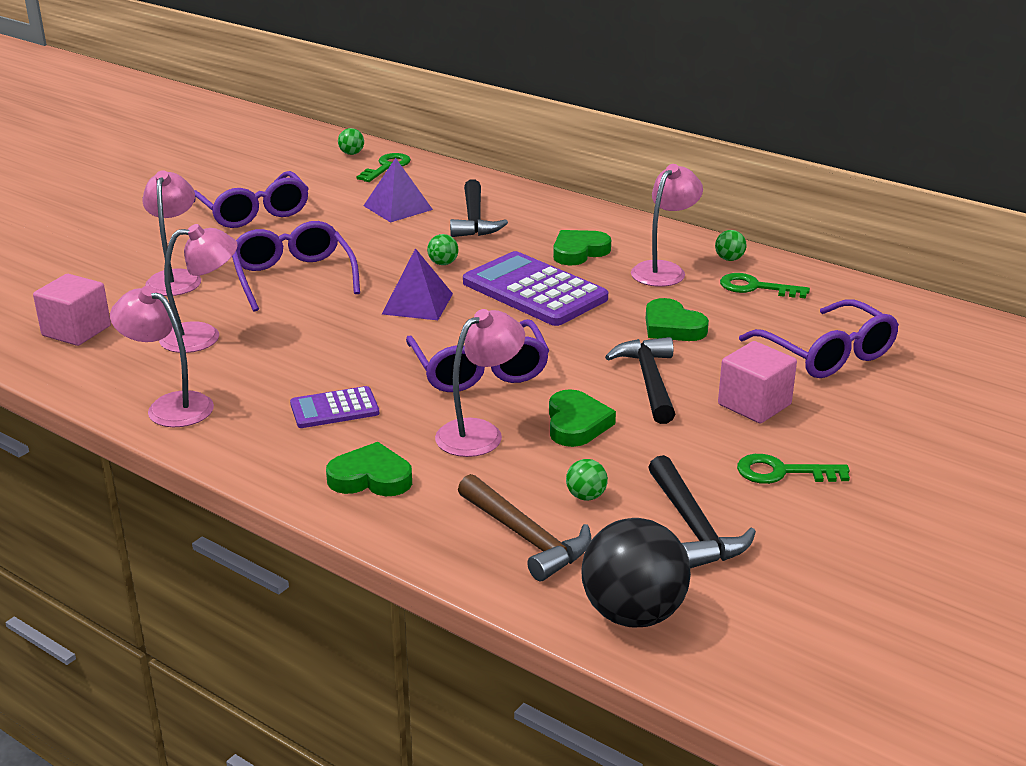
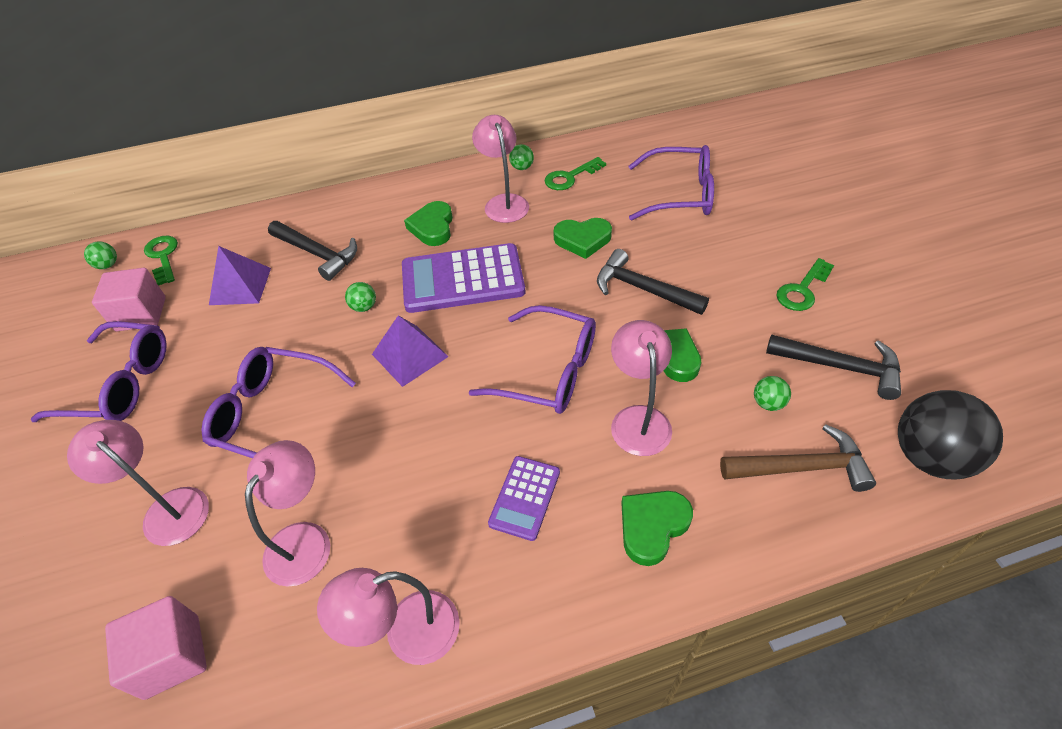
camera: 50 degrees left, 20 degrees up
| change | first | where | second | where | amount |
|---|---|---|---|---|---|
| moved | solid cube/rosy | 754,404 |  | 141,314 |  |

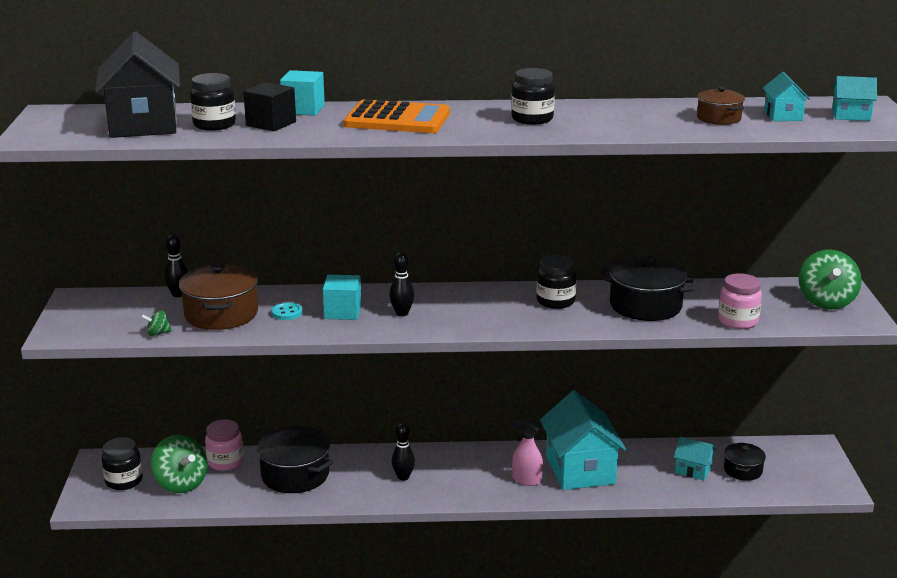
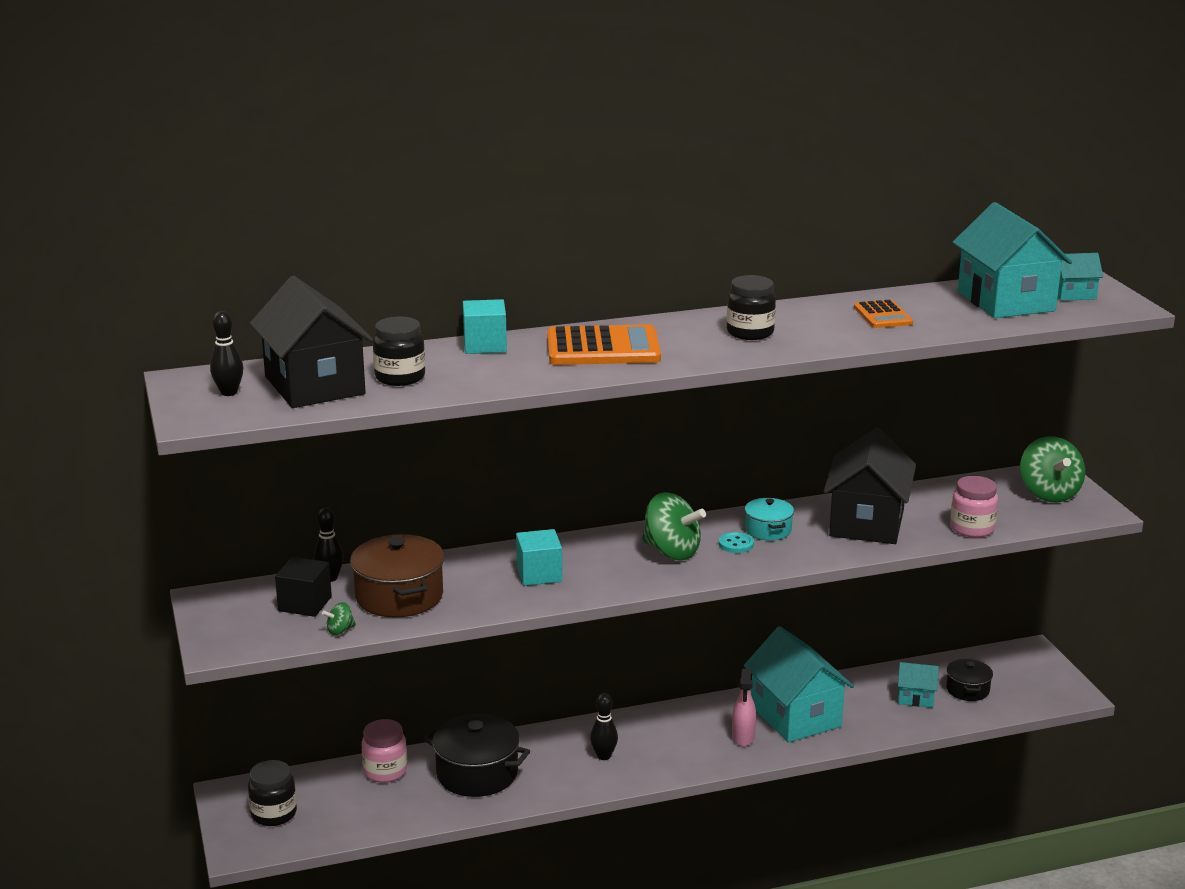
camera: 15 degrees left, 0 degrees up
| change | first | where | second | where | amount |
|---|---|---|---|---|---|
| removed | cooking pot/russet | 718,118 |  |  |  |
| added |  |  | adding machine/bright orange | 883,315 |  |
| moved | whirligig/leaf-green | 181,483 |  | 671,552 |  |
| moved | solid cube/ebony | 271,124 |  | 305,604 |  |
| moved | button/turquoise | 287,313 |  | 736,544 |  |
| moved | bowling pin/ebony | 402,313 |  | 229,392 |  |
| replaced | jam jar/ebony | 555,301 | cooking pot/turquoise | 768,530 |  |
| replaced | cooking pot/ebony | 645,306 | cottage/ebony | 867,523 |  |
| turned | spray bottle/rosy | 526,480 |  | 743,737 | 90 degrees counterclockwise |
| resized | cottage/turquoise | 783,115 |  | 1006,301 | x2.07 |

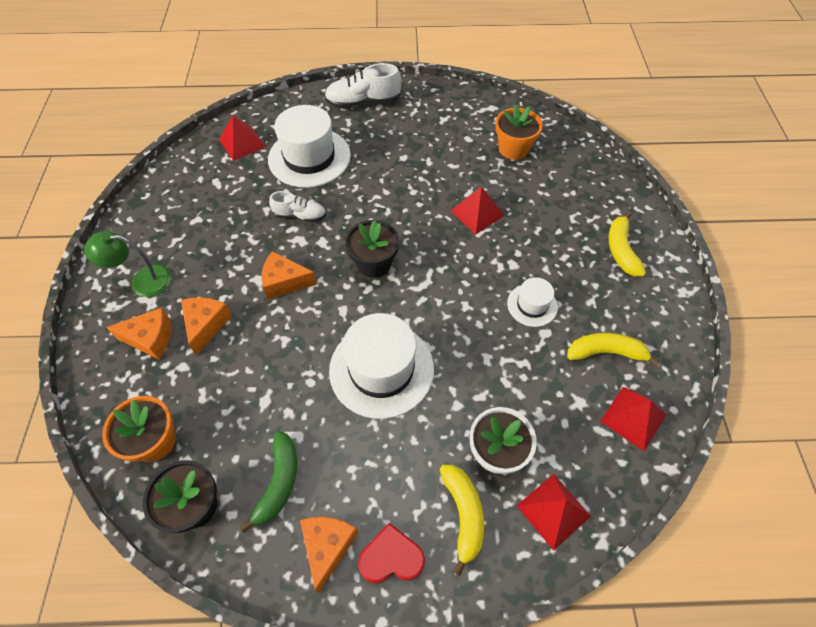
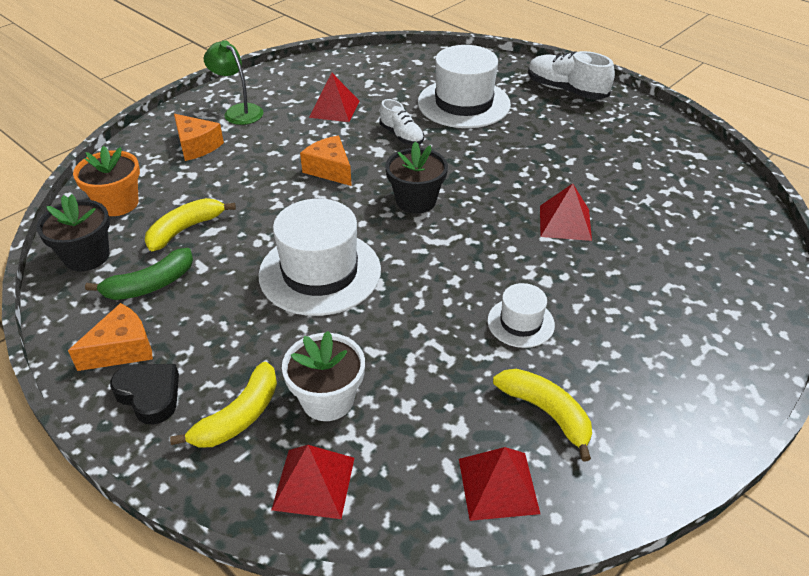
camera: 45 degrees right, 15 degrees down
| change | first | where | second | where | amount |
|---|---|---|---|---|---|
| removed | cheese/bright orange | 206,325 |  |  |  |
| removed | plant pot/bright orange | 513,149 |  |  |  |
| moved | solid pyramid/scarlet | 242,143 |  | 334,109 |  |
| moved | toy banana/golden | 621,250 |  | 185,229 |  |
| recoloured | heart/scarlet | 391,558 | heart/ebony | 149,395 |  |

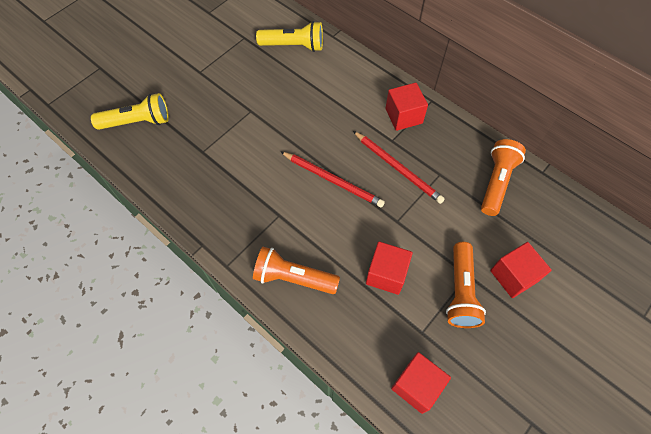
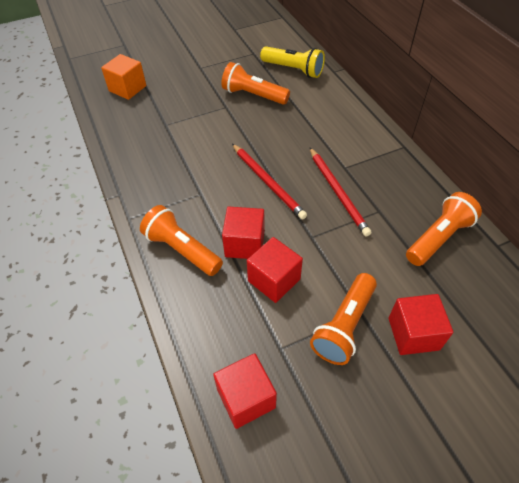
camera: 25 degrees right, 10 degrees down
| change | first | where | second | where | amount |
|---|---|---|---|---|---|
| added |  |  | flashlight/bright orange | 253,95 |  |
| moved | solid cube/scarlet | 403,116 |  | 244,244 |  |
| replaced | flashlight/golden | 137,122 | solid cube/bright orange | 127,88 |  |

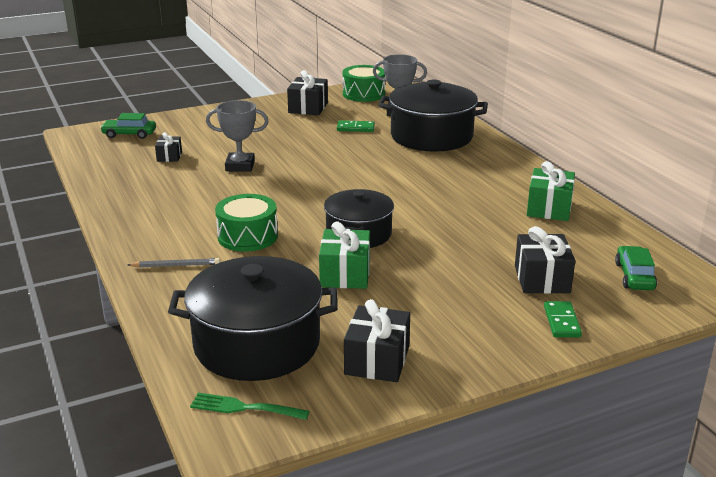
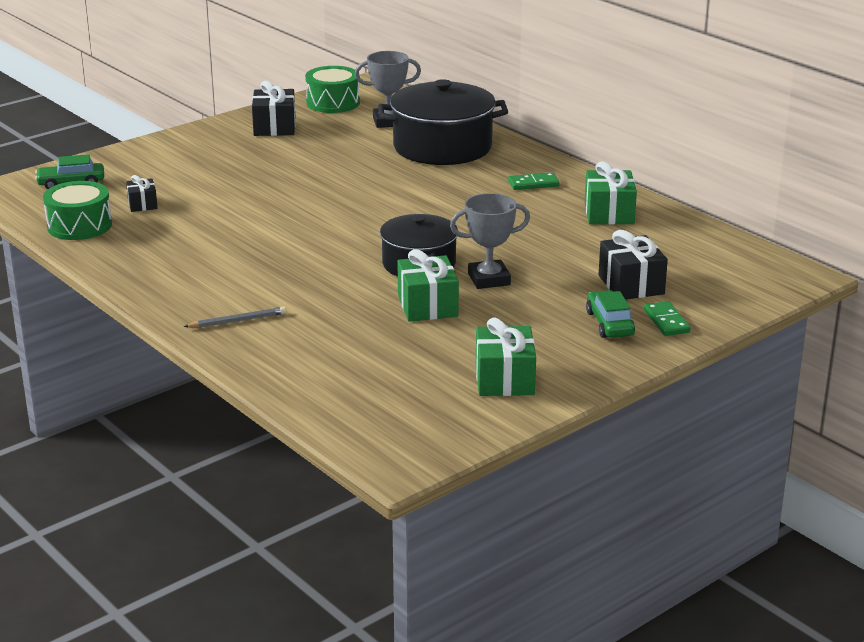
camera: 15 degrees left, 0 degrees up
| change | first | where | second | where | amount |
|---|---|---|---|---|---|
| removed | cooking pot/ebony | 257,344 |  |  |  |
| removed | table fork/leaf-green | 244,408 |  |  |  |
| moved | award cup/gray | 240,166 |  | 489,279 |  |
| moved | snare drum/leaf-green | 247,236 |  | 79,226 |  |
| moved | domino tile/leaf-green | 355,128 |  | 533,184 |  |
| moved | car/leaf-green | 634,276 |  | 609,324 |  |
| recoloured | present/ebony | 377,360 | present/leaf-green | 504,379 |  |

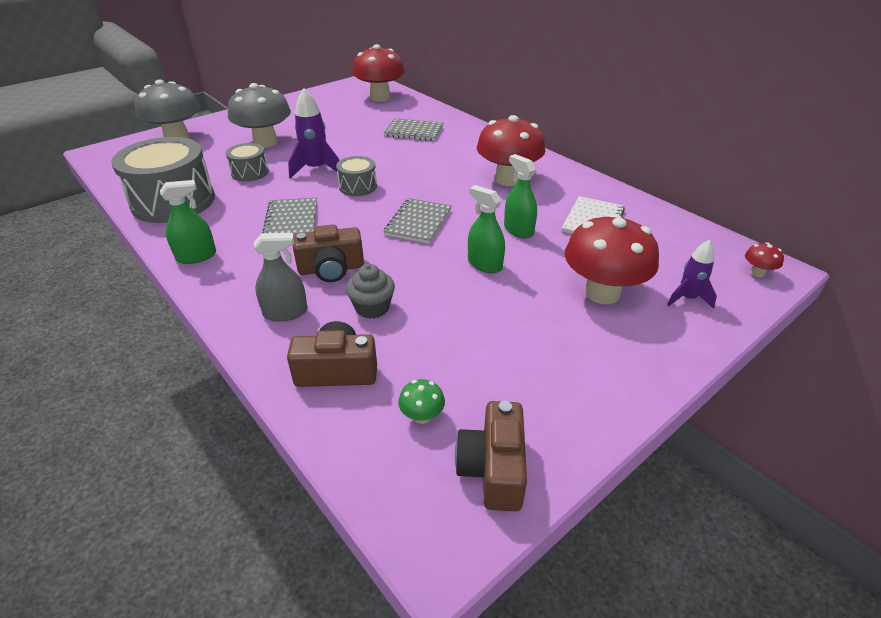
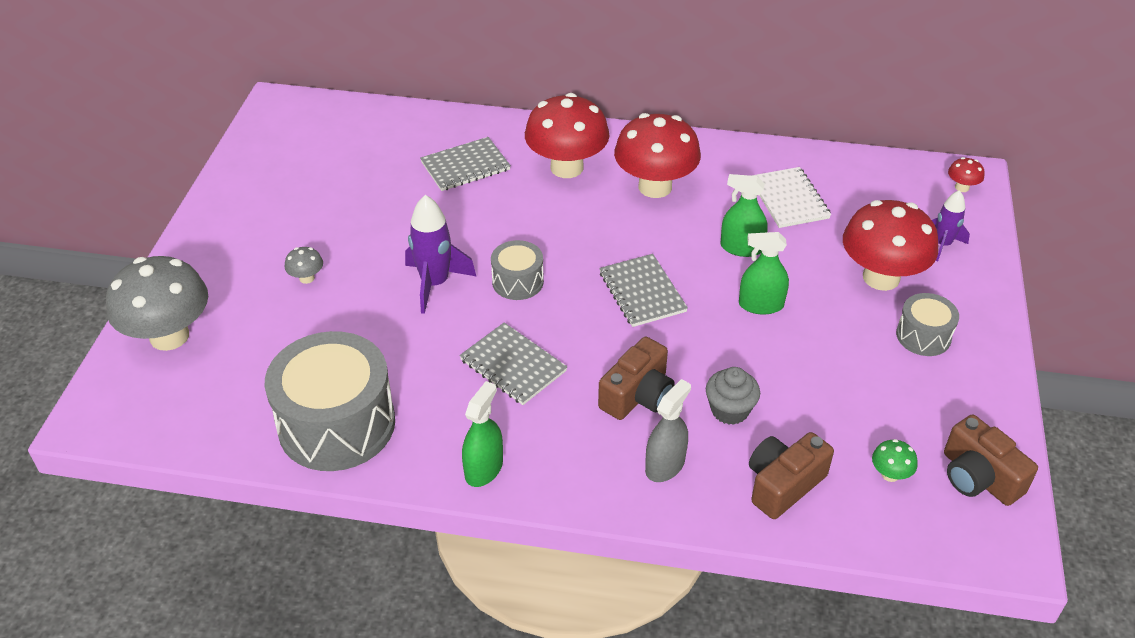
camera: 40 degrees left, 5 degrees up
| change | first | where | second | where | amount |
|---|---|---|---|---|---|
| moved | snare drum/gray | 250,172 |  | 923,336 |  |
| moved | toadstool/scarlet | 380,97 |  | 567,167 |  |
| resized | toadstool/gray | 265,142 |  | 306,278 | x0.41 |

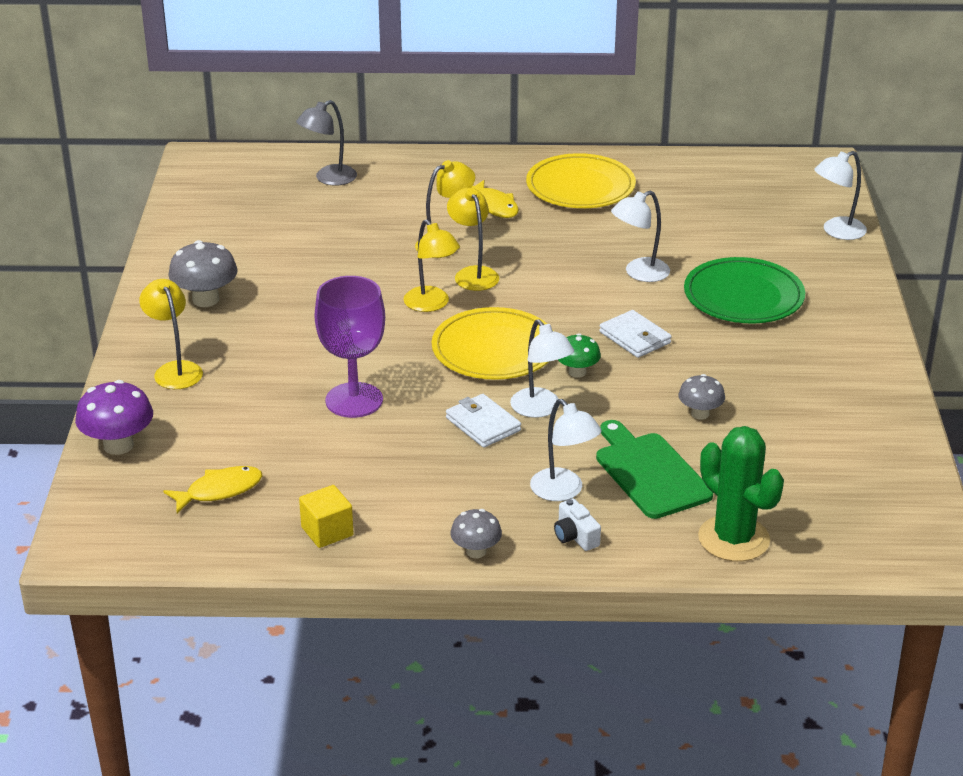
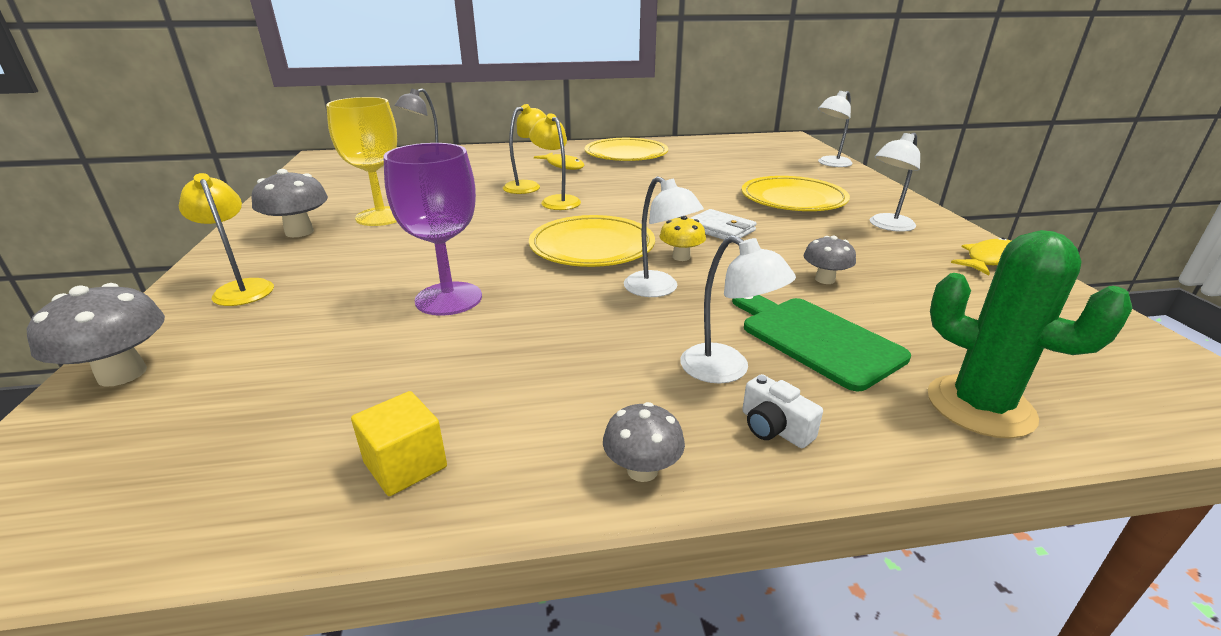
camera: 10 degrees left, 5 degrees down
| change | first | where | second | where | amount |
|---|---|---|---|---|---|
| removed | desk lamp/golden | 431,304 |  |  |  |
| removed | card wallet/snow-white | 483,424 |  |  |  |
| added |  |  | chalice/golden | 381,216 |  |
| moved | fish figure/golden | 219,490 |  | 989,259 |  |
| moved | desk lamp/snow-white | 639,273 |  | 887,226 |  |
| recoloured | toadstool/violet | 118,445 | toadstool/gray | 122,374 |  |
| recoloured | toadstool/leaf-green | 577,372 | toadstool/golden | 681,257 |  |
| recoloured | plate/leaf-green | 743,296 | plate/golden | 793,199 |  |

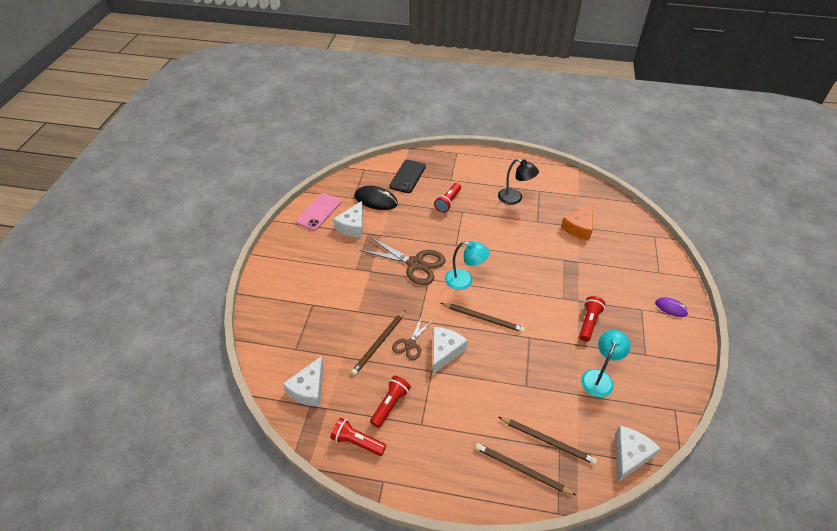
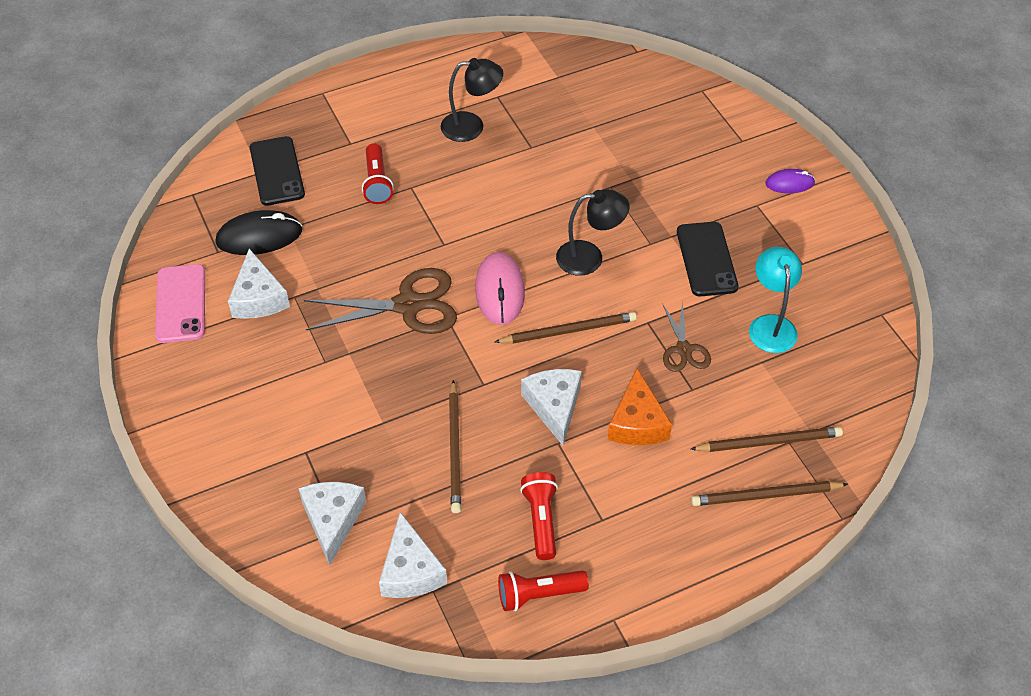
camera: 35 degrees left, 5 degrees up
| change | first | where | second | where | amount |
|---|---|---|---|---|---|
| added |  |  | desk lamp/ebony | 589,257 |  |
| moved | pair of scissors/russet | 410,344 |  | 683,349 |  |
| moved | cheese/bright orange | 579,228 |  | 637,423 |  |
| moved | cheese/snow-white | 629,455 |  | 332,520 |  |
| replaced | desk lamp/turquoise | 464,280 | computer mouse/rosy | 500,291 |  |
| replaced | flashlight/scarlet | 589,322 | mobile phone/ebony | 706,259 |  |

